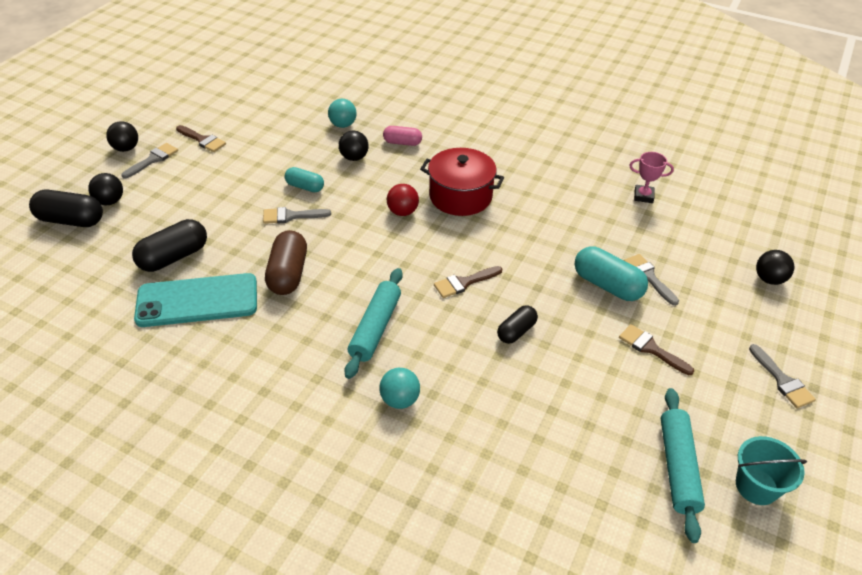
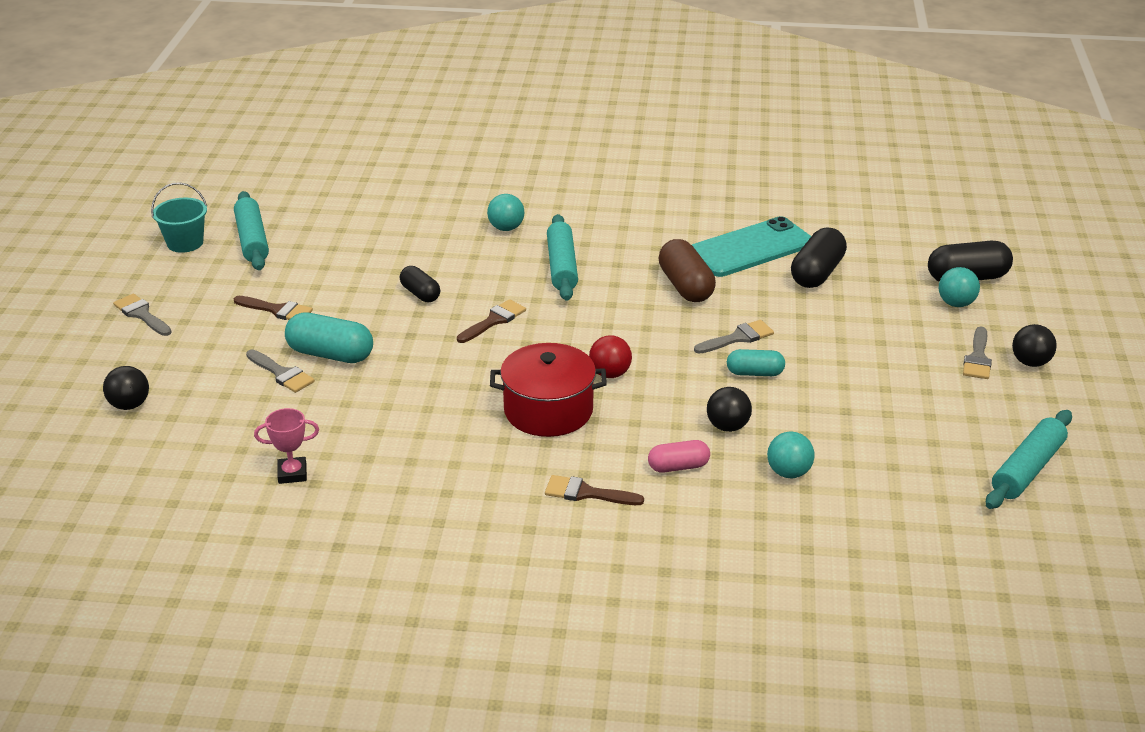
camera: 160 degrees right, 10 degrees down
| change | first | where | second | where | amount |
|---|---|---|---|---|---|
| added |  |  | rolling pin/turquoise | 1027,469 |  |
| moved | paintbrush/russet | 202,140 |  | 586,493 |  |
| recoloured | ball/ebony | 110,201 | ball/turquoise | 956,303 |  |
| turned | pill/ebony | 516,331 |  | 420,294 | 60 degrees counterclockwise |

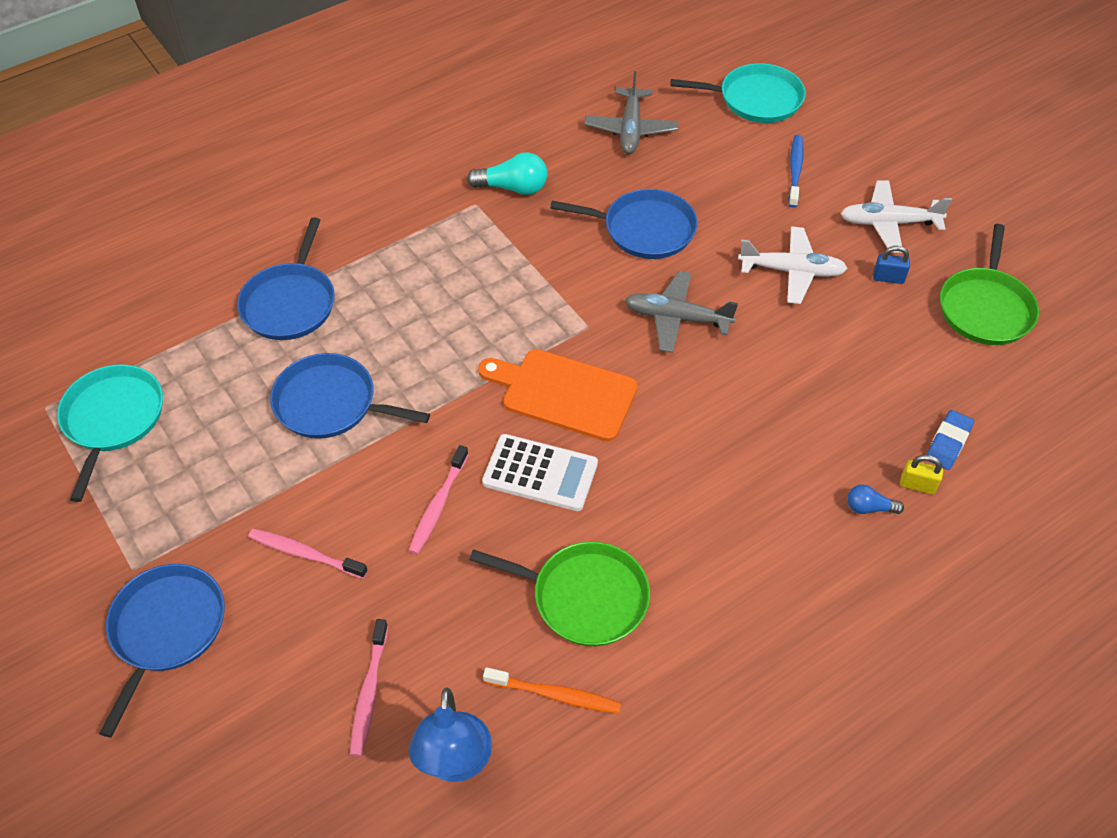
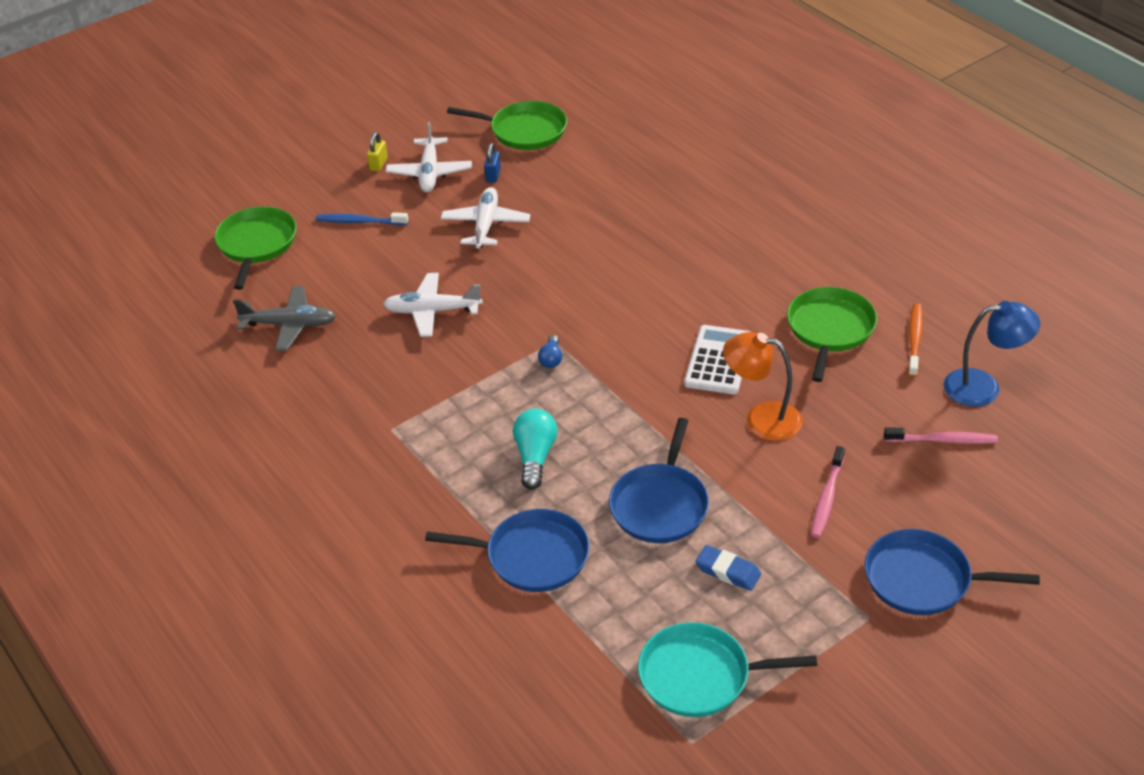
camera: 90 degrees left, 10 degrees down
| change | first | where | second | where | amount |
|---|---|---|---|---|---|
| removed | bread board/bright orange | 564,393 |  |  |  |
| removed | aeroplane/gray | 676,318 |  |  |  |
| moved | light bulb/turquoise | 513,188 |  | 535,457 |  |
| moved | light bulb/royal blue | 869,508 |  | 551,359 |  |
| moved | padlock/golden | 917,485 |  | 378,164 |  |
| moved | gum eraser/royal blue | 948,443 |  | 728,571 |  |
| replaced | toothbrush/rosy | 438,505 | desk lamp/bright orange | 761,419 |  |
| replaced | skillet/royal blue | 644,229 | aeroplane/snow-white | 432,311 |  |
| recoloured | skillet/turquoise | 756,99 | skillet/leaf-green | 256,244 |  |

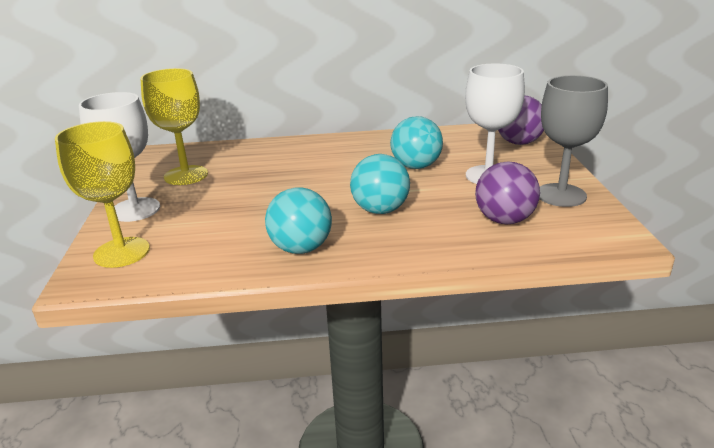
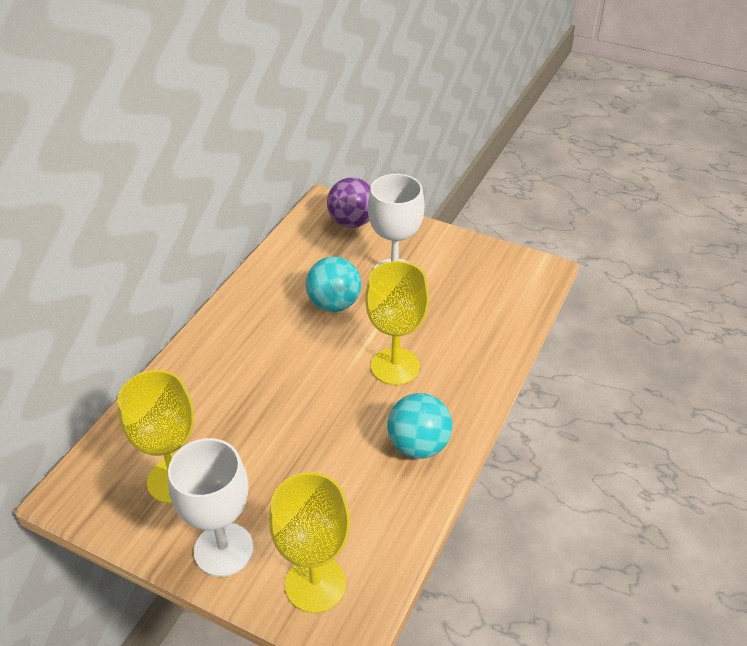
camera: 60 degrees left, 15 degrees up
| change | first | where | second | where | amount |
|---|---|---|---|---|---|
| removed | ball/violet | 504,220 |  |  |  |
| removed | chalice/gray | 561,195 |  |  |  |
| replaced | ball/turquoise | 380,210 | chalice/golden | 395,366 |  |

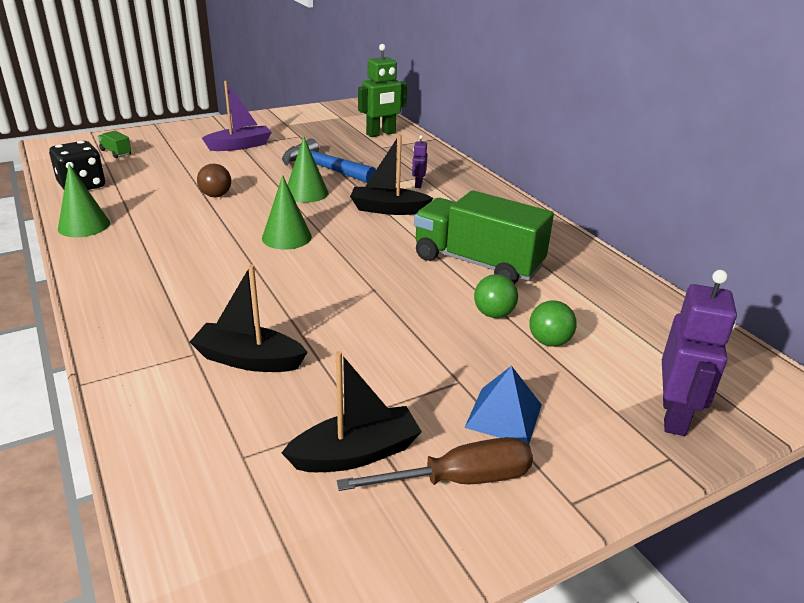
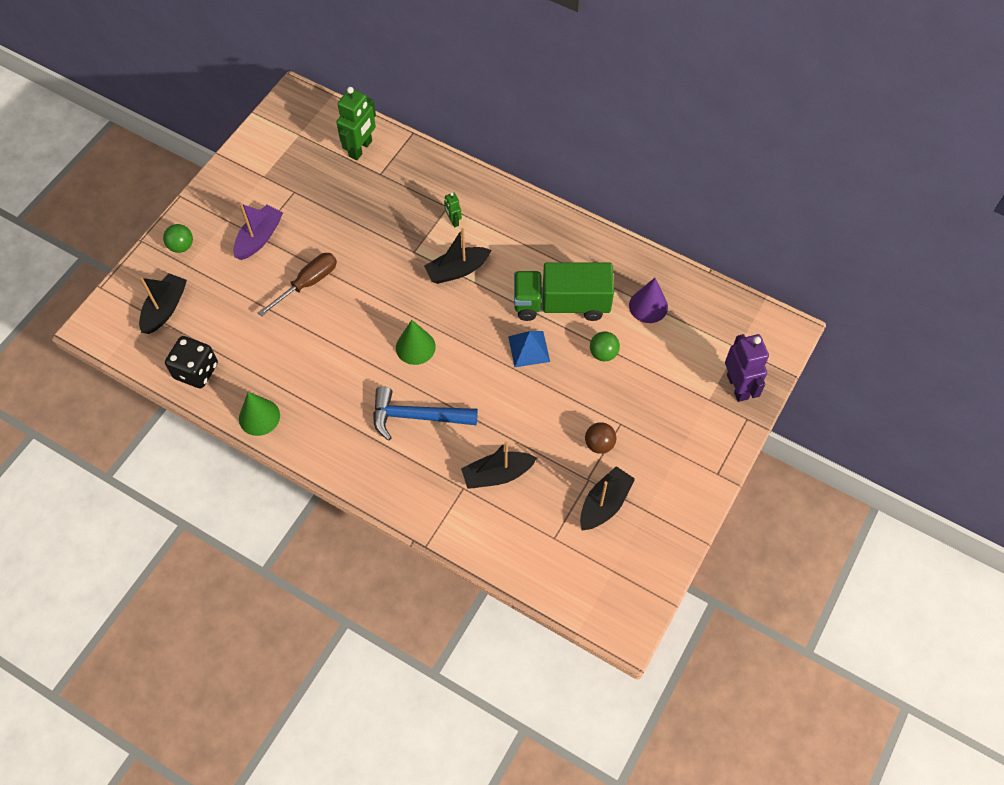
camera: 30 degrees left, 30 degrees up
| change | first | where | second | where | amount |
|---|---|---|---|---|---|
| removed | cone/leaf-green | 306,193 |  |  |  |
| added |  |  | cone/violet | 648,306 |  |
| moved | ball/russet | 216,195 |  | 599,444 |  |
| moved | claw hammer/royal blue | 324,168 |  | 417,416 |  |
| moved | hand screwdriver/russet | 459,480 |  | 308,283 |  |
| moved | solid pyramid/royal blue | 504,416 |  | 529,349 |  |
| moved | ball/leaf-green | 549,342 |  | 181,246 |  |
| replaced | toy truck/leaf-green | 116,153 | boat/ebony | 165,308 |  |
| recoloured | robot figure/violet | 418,184 | robot figure/leaf-green | 453,221 |  |

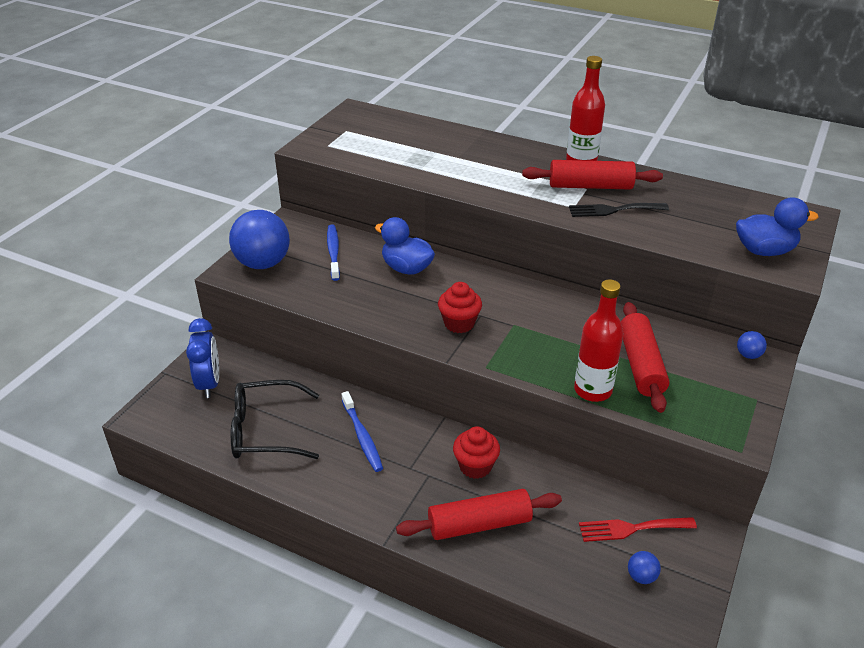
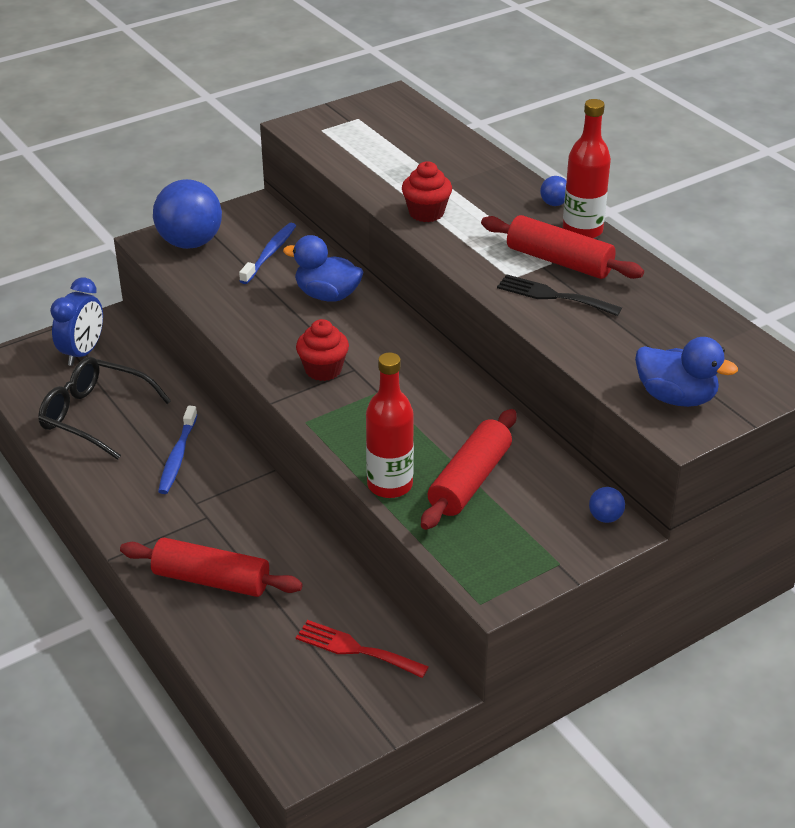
camera: 30 degrees right, 0 degrees up
| change | first | where | second | where | amount |
|---|---|---|---|---|---|
| moved | muffin/scarlet | 475,466 |  | 426,213 |  |
| moved | ball/royal blue | 641,576 |  | 554,203 |  |
| turned | rubber duck/royal blue | 406,268 |  | 327,295 | 45 degrees counterclockwise |

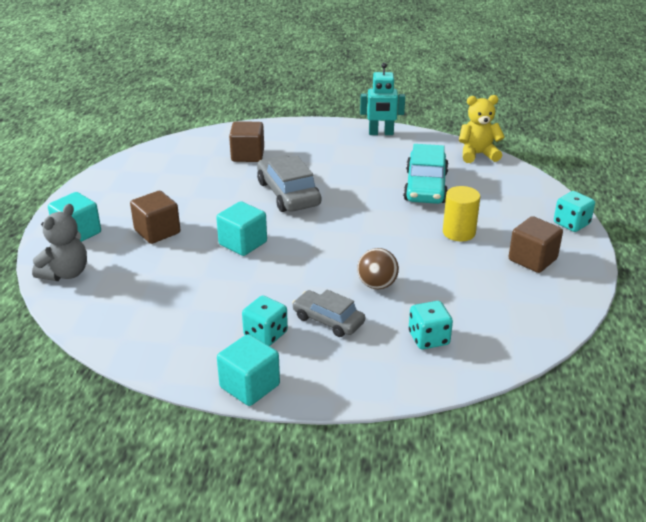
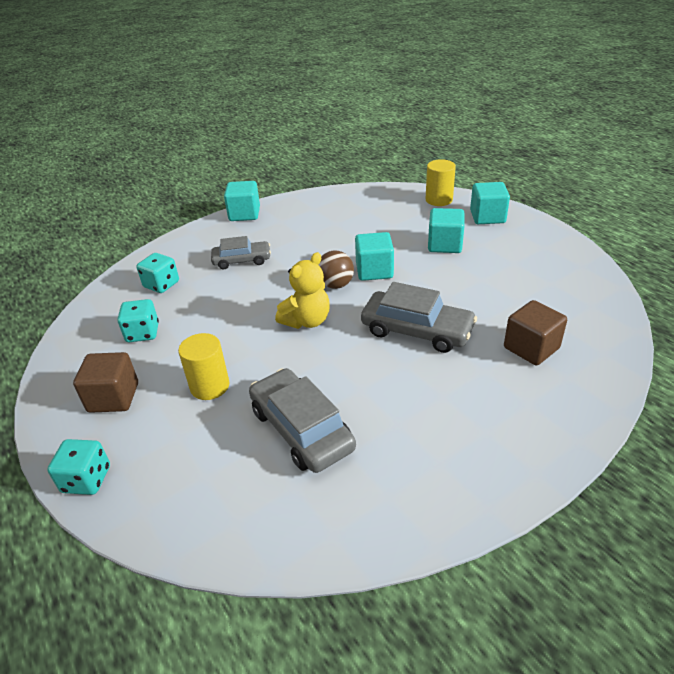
camera: 140 degrees right, 5 degrees up
| change | first | where | second | where | amount |
|---|---|---|---|---|---|
| removed | robot figure/turquoise | 381,133 |  |  |  |
| moved | game die/turquoise | 265,334 |  | 143,333 |  |
| moved | ball/russet | 377,285 |  | 336,285 |  |
| moved | teddy/golden | 477,154 |  | 307,321 |  |
| replaced | teddy/gray | 65,273 | cylinder shape/golden | 439,200 |  |
| recoloured | solid cube/russet | 157,232 | solid cube/turquoise | 444,245 |  |
| recoloured | car/turquoise | 425,186 | car/gray | 301,429 |  |

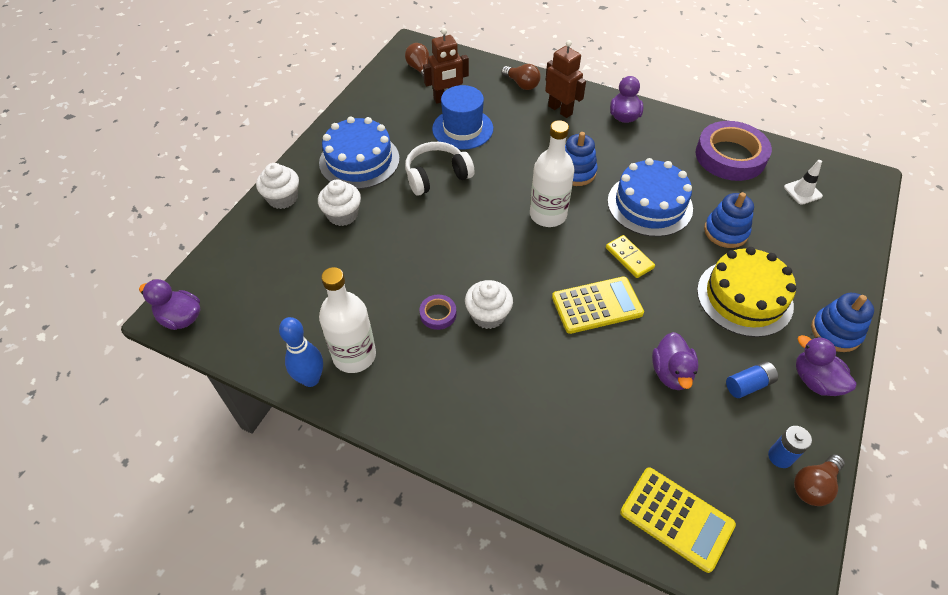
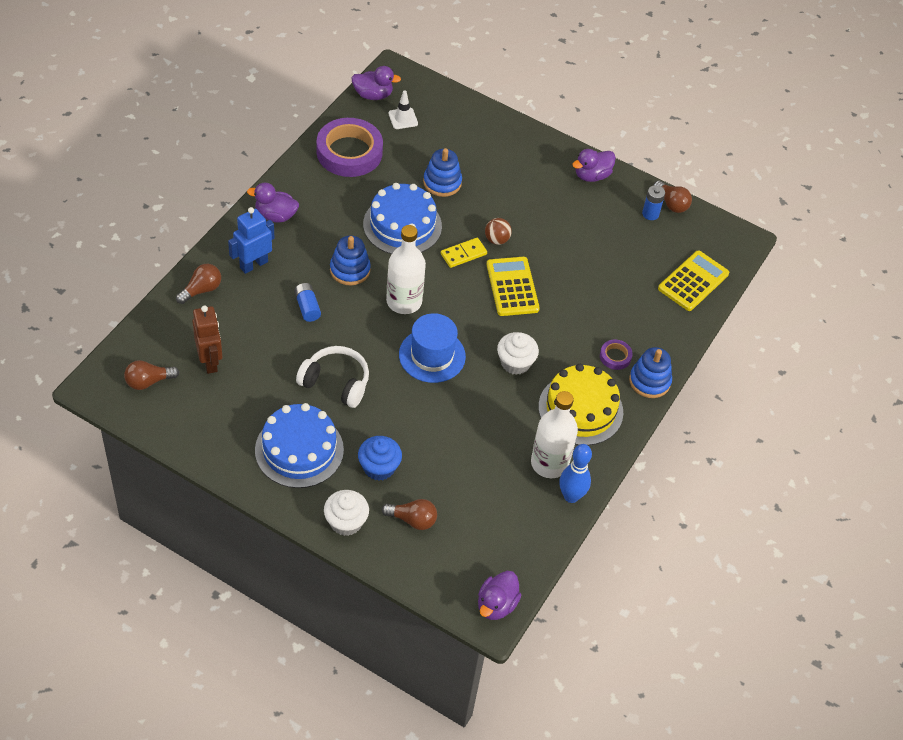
camera: 90 degrees left, 0 degrees up
| change | first | where | second | where | amount |
|---|---|---|---|---|---|
| added |  |  | light bulb/russet | 412,520 |  |
| added |  |  | ball/russet | 497,240 |  |
| moved | tape/violet | 438,314 |  | 615,356 |  |
| moved | tall hat/royal blue | 462,129 |  | 432,355 |  |
| moved | rubber duck/violet | 671,373 |  | 373,95 |  |
| moved | cake/golden | 744,297 |  | 580,409 |  |
| moved | battery/royal blue | 748,385 |  | 307,307 |  |
| moved | ring stacker/royal blue | 835,332 |  | 649,381 |  |
| recoloured | muffin/snow-white | 343,215 | muffin/royal blue | 379,467 |  |
| recoloured | robot figure/russet | 560,110 | robot figure/royal blue | 253,264 |  |
| turned | headphones/snow-white | 437,176 |  | 335,383 | 135 degrees clockwise |

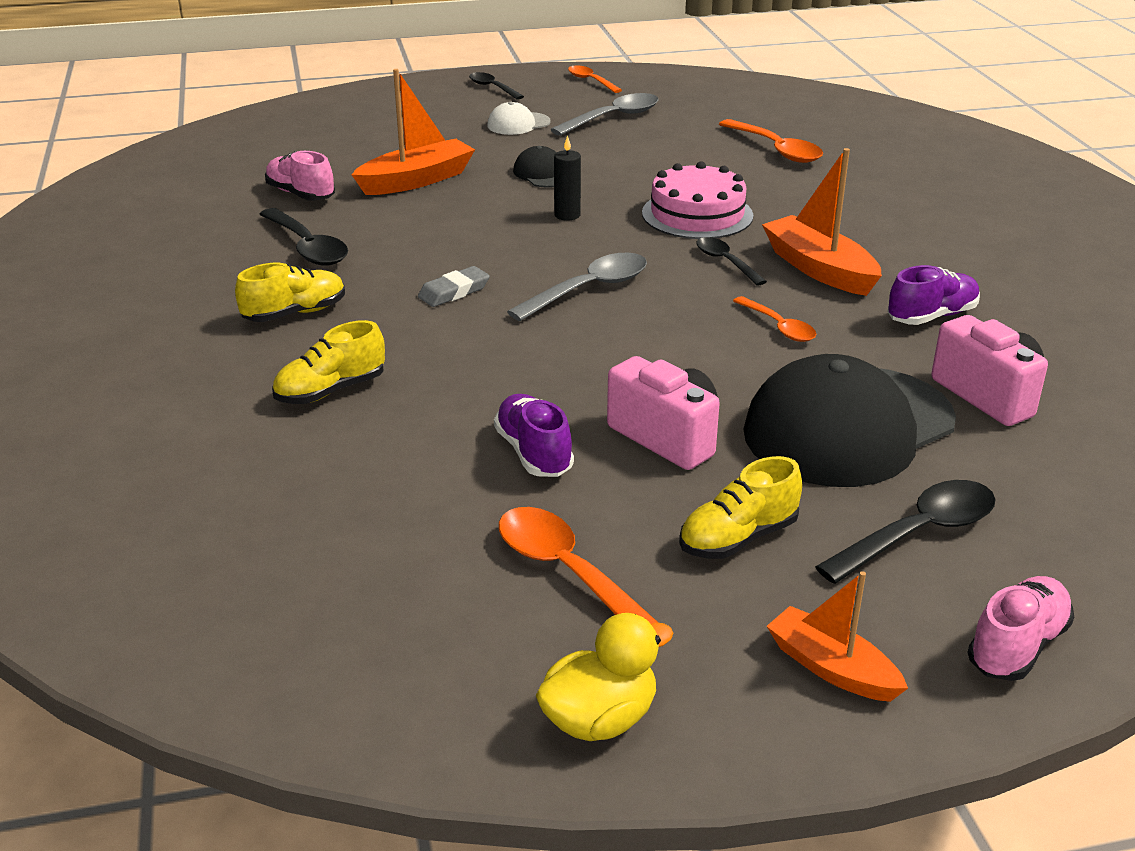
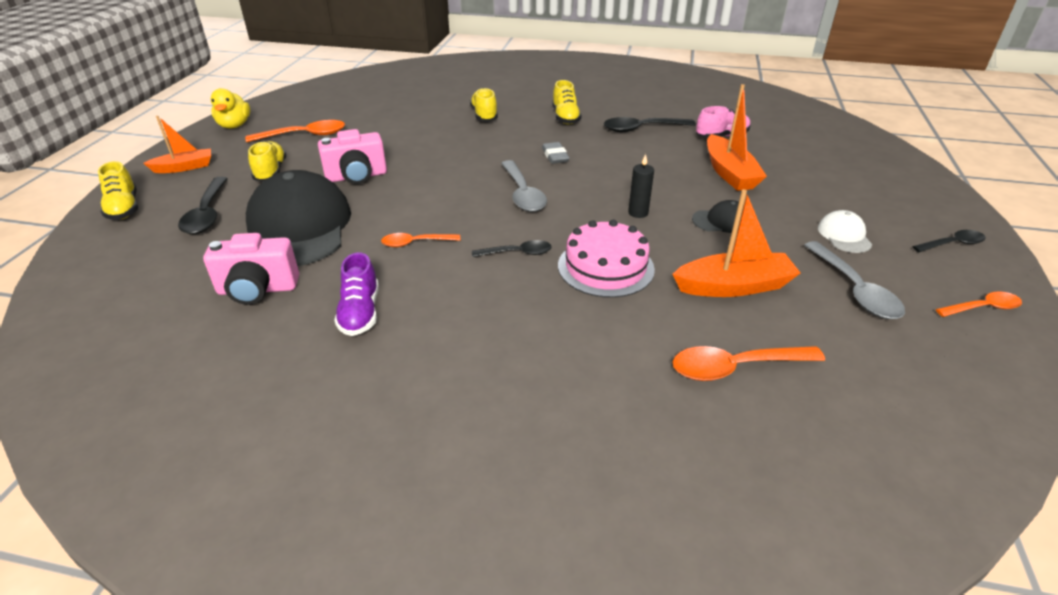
camera: 115 degrees right, 5 degrees up
| change | first | where | second | where | amount |
|---|---|---|---|---|---|
| removed | sneaker/violet | 533,453 |  |  |  |
| moved | boat/bright orange | 819,269 |  | 733,286 |  |
| recoloured | sneaker/rosy | 1017,646 | sneaker/golden | 124,208 |  |

